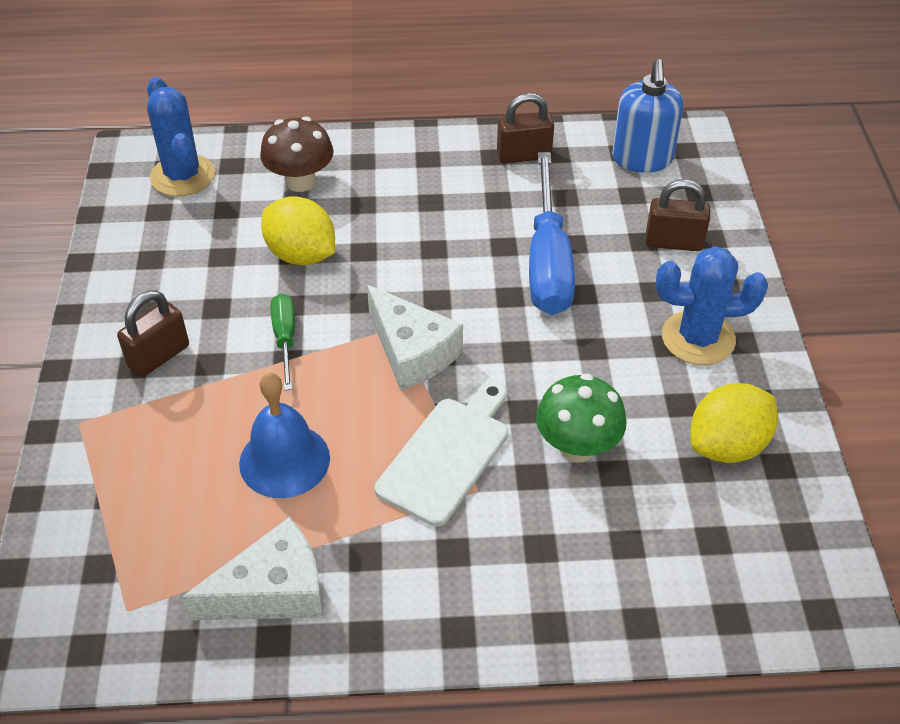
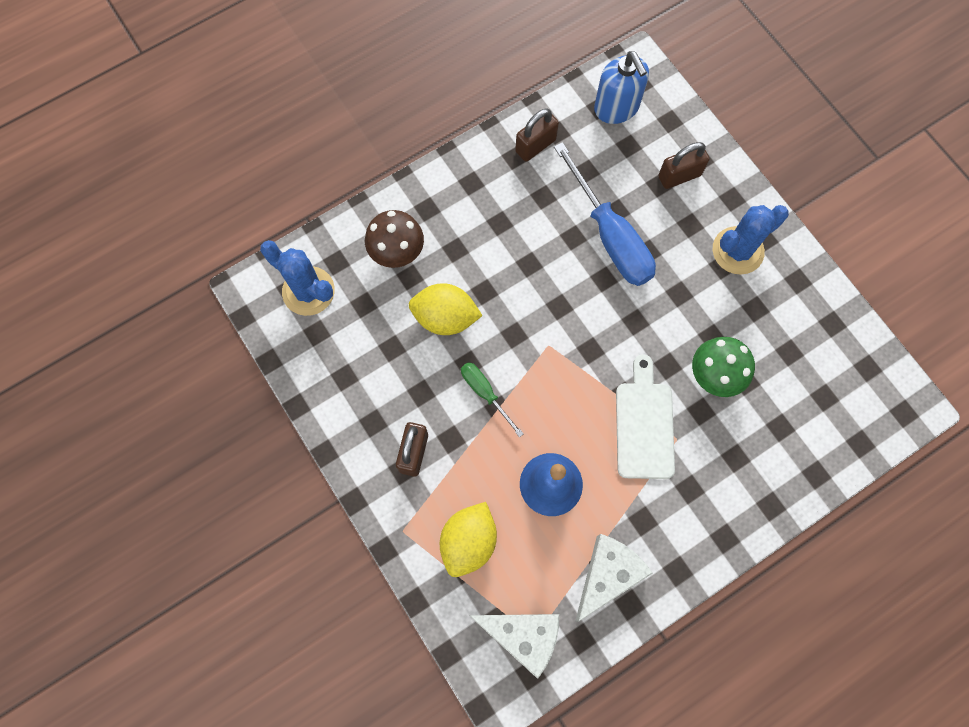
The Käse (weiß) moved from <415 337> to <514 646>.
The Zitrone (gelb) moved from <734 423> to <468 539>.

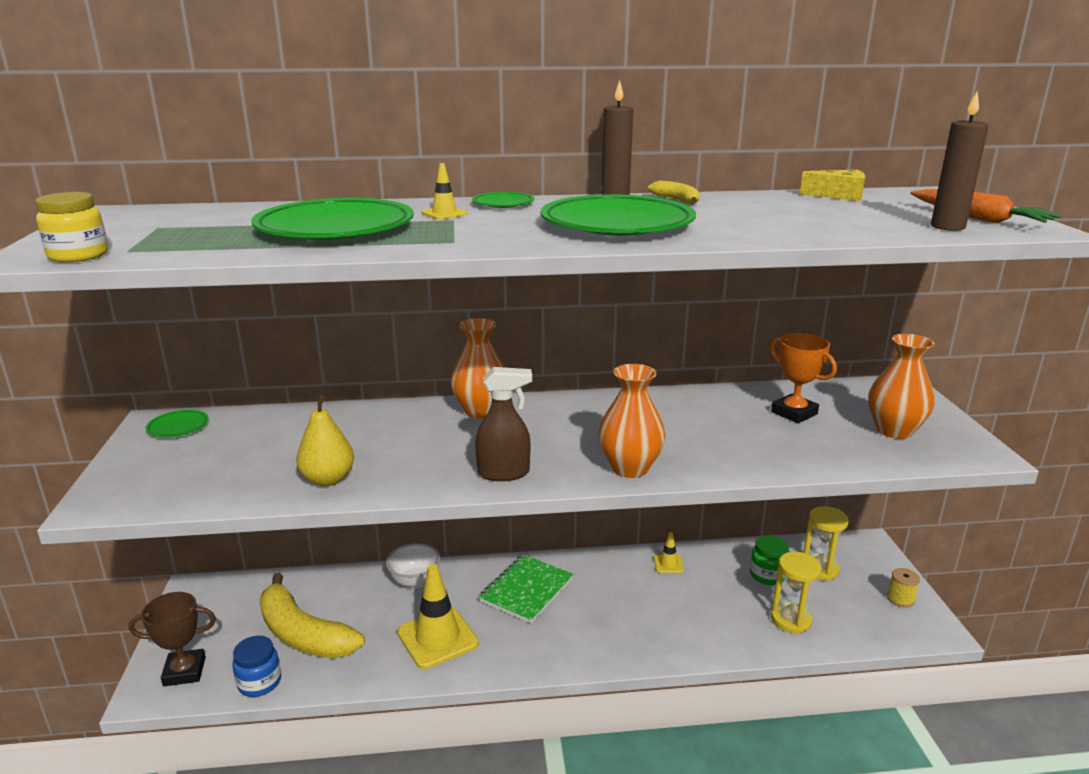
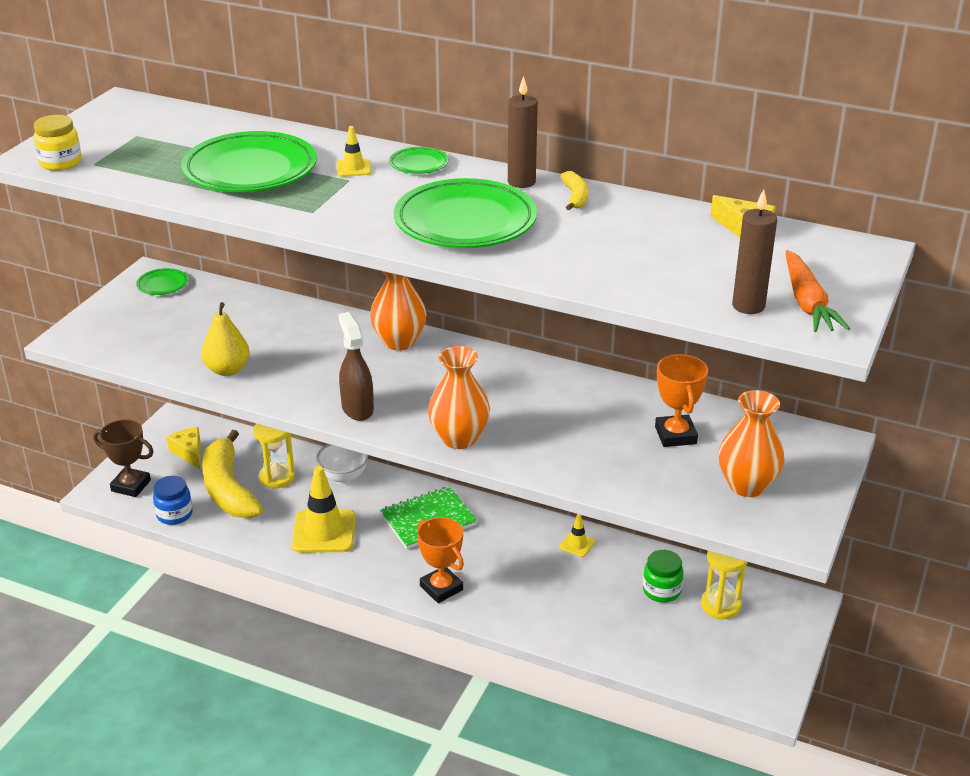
The Sprühflasche (braun) at <503 424> turned 135 degrees counterclockwise.
The Sanduhr (gelb) moved from <796 593> to <274 456>.
The Garnrolle (gelb) at <903 588> disappeared.
The Käse (gelb) at <184 448> appeared.
The Pokal (orange) at <440 560> appeared.

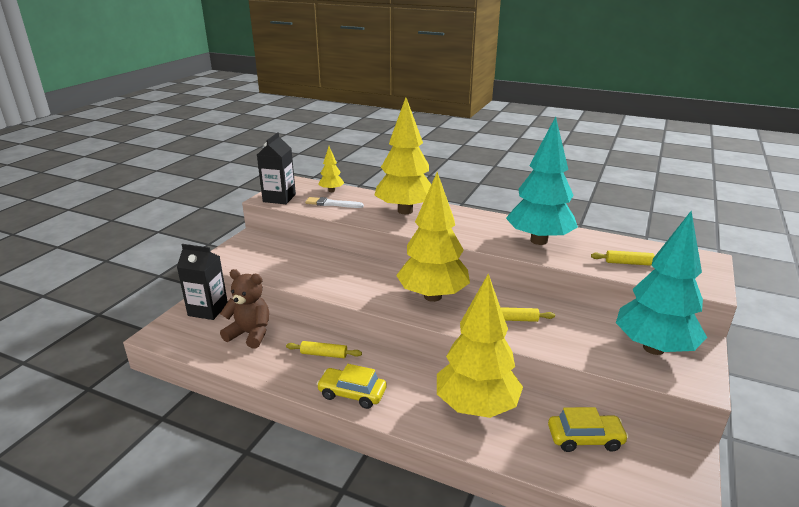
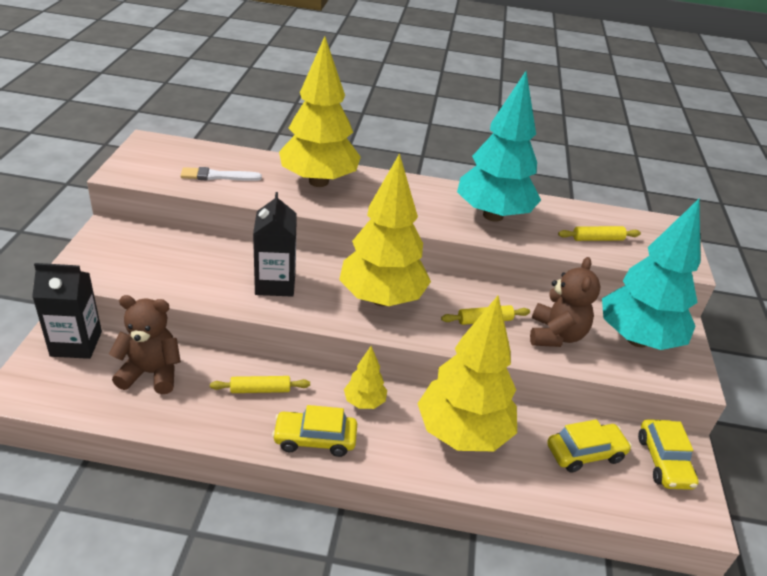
The Getränkekarton (schwarz) moved from <276 168> to <275 244>.
The Baum (gelb) moved from <331 169> to <365 377>.
The Teddybär (braun) at <565 302> appeared.
The Auto (gelb) at <668 454> appeared.

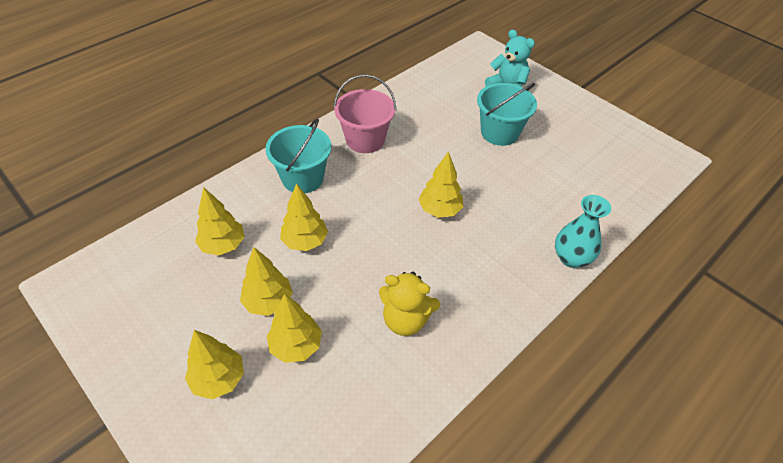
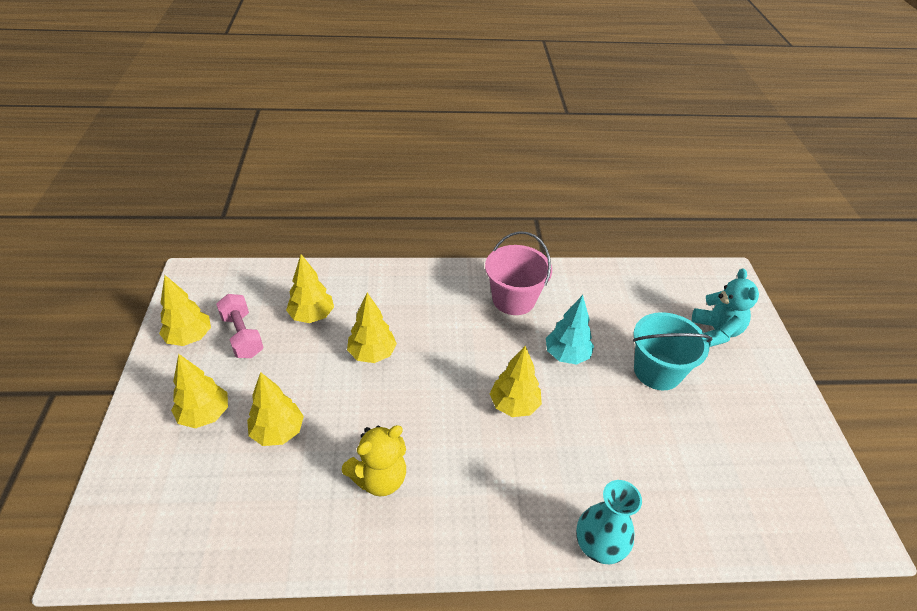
The Baum (gelb) moved from <266 281> to <185 310>.
The Eimer (türkis) at <298 155> disappeared.
The Teddybär (gelb) at <409 304> turned 90 degrees counterclockwise.
The Hantel (rosa) at <240 326> appeared.
The Baum (türkis) at <570 330> appeared.

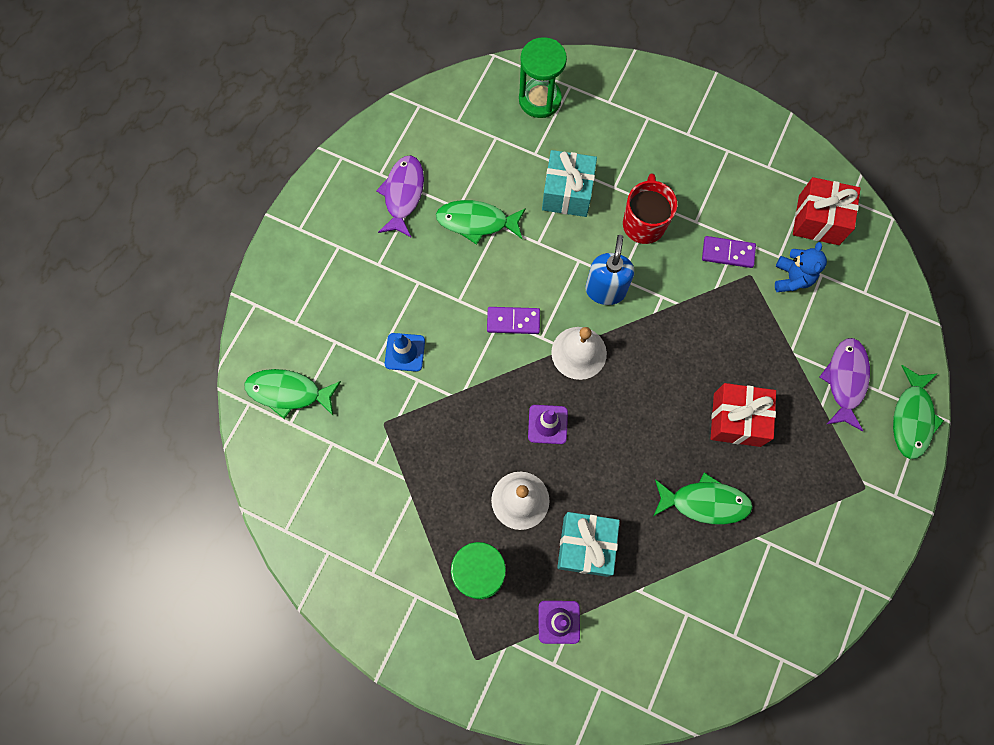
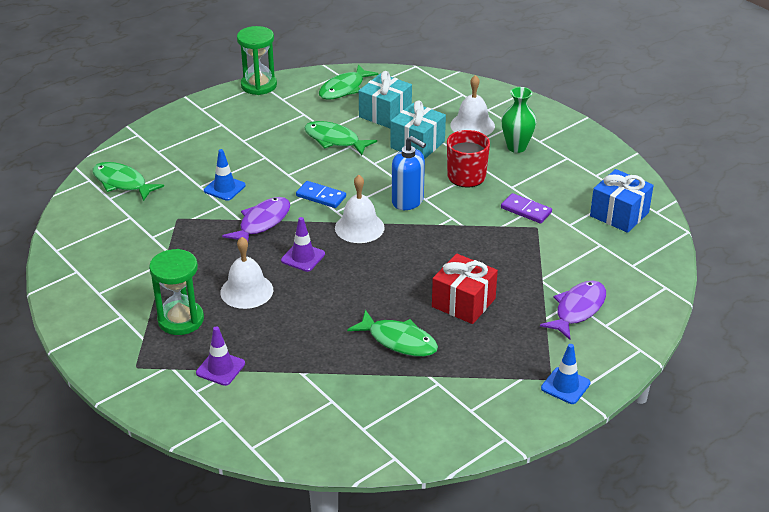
The Fisch (lila) moved from <400 196> to <256 219>.
The Dominostein (lila) at <513 320> became the Dominostein (blau) at <321 194>.
The Sanduhr (grün) moved from <543 77> to <257 60>.
The Geschenk (türkis) moved from <588 544> to <385 99>.
The Seifenspender (blau) at <610 270> turned 90 degrees clockwise.
The Teddybär (blau) at <801 267> disappeared.
The Geschenk (rot) at <827 211> became the Geschenk (blau) at <622 201>.
The Fisch (grün) moved from <918 412> to <349 82>.
The Glocke (weiß) at <472 105> appeared.
The Vase (grün) at <519 120> appeared.
The Leitkegel (blau) at <566 374> appeared.

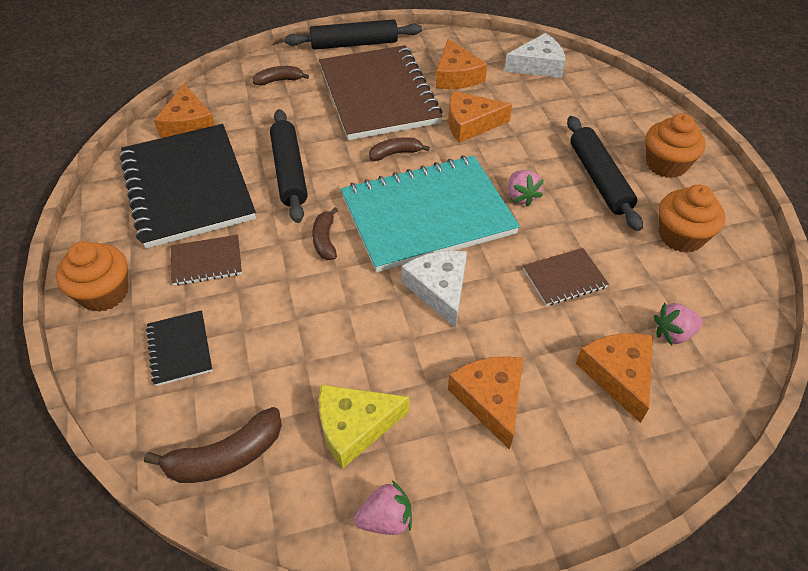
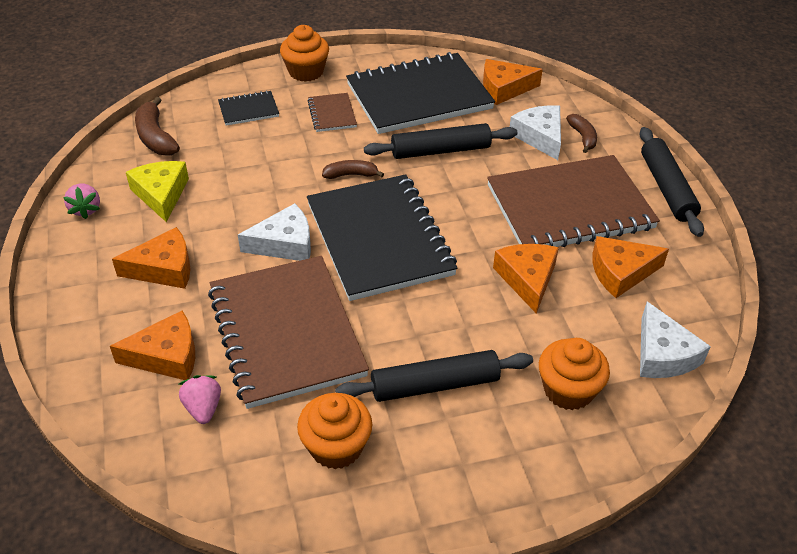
The Notizbuch (türkis) at <430 214> became the Notizbuch (schwarz) at <382 237>.
The Banane (braun) at <399 149> disappeared.
The Erdbeere (rosa) at <526 188> disappeared.
The Notizbuch (braun) at <566 277> changed to 2.32 times the size.
The Muffin (orange) moved from <676 145> to <574 374>.
The Käse (weiß) at <535 132> appeared.

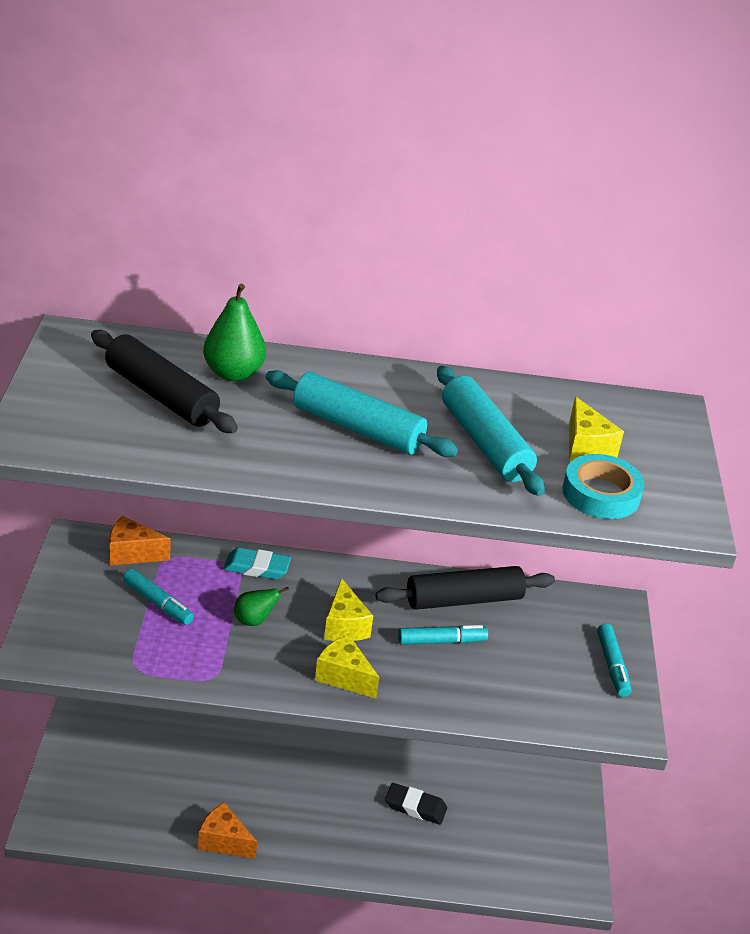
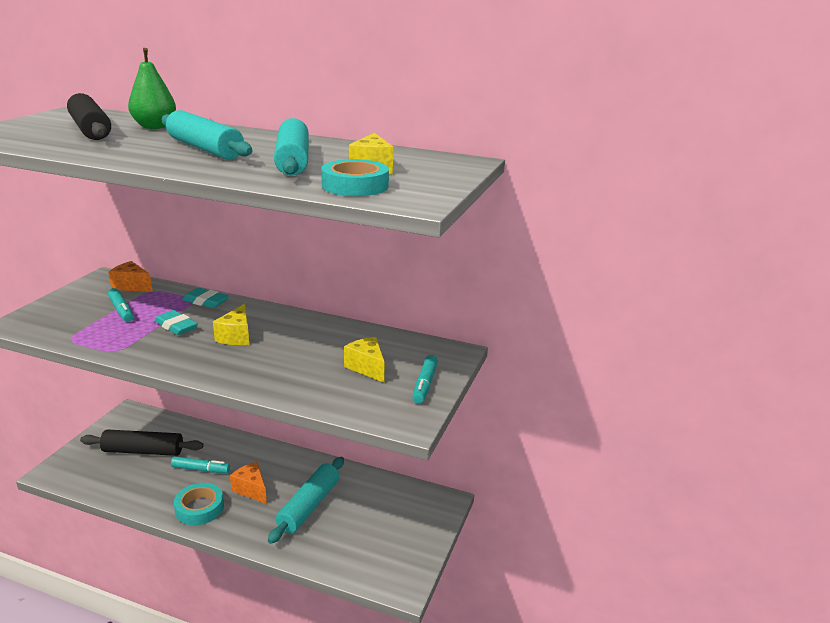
The Käse (orange) moved from <227 830> to <248 483>.
The Birne (grün) at <261 606> was replaced by the Radiergummi (türkis) at <176 322>.
The Käse (gelb) moved from <347 666> to <364 360>.
The Nudelholz (schwarz) moved from <465 588> to <141 442>.
The Radiergummi (schwarz) at <416 804> was replaced by the Nudelholz (türkis) at <306 500>.
The Filzstift (türkis) moved from <443 635> to <200 464>.
The Klebeband (türkis) at <199 504> appeared.

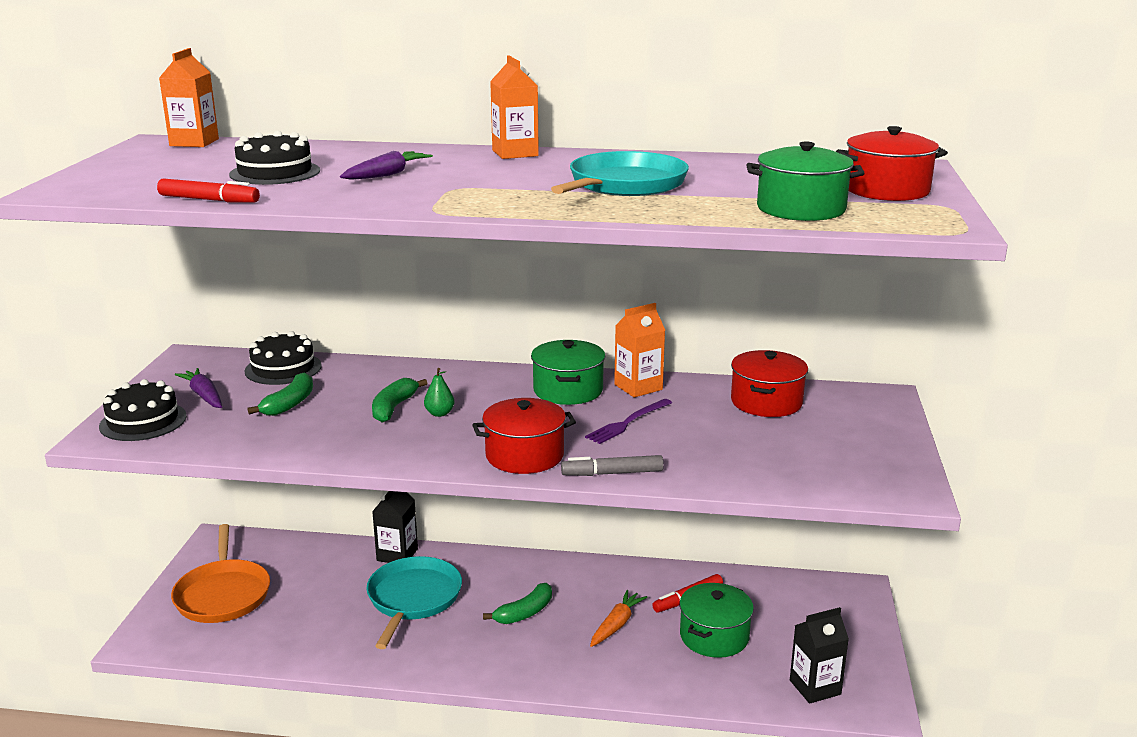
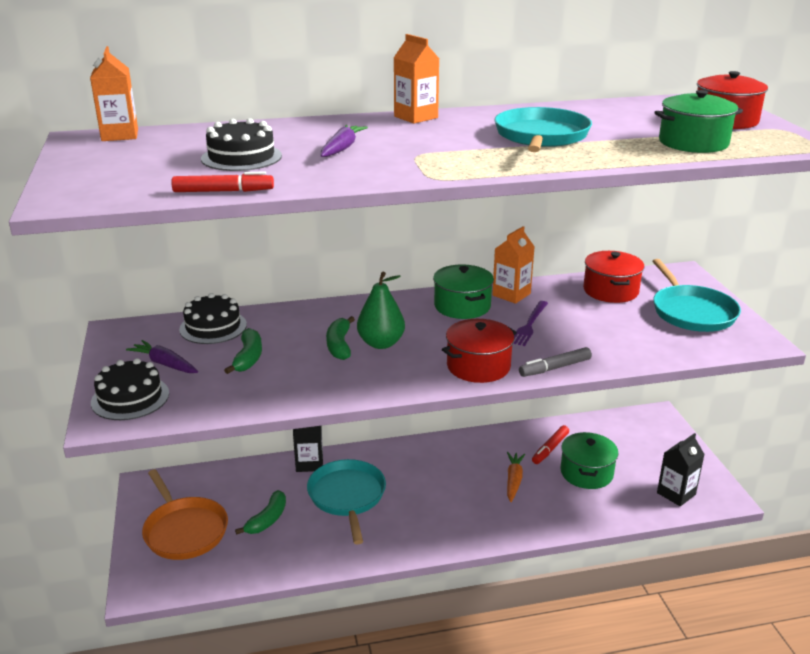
The Birne (grün) at <439 392> changed to 1.88 times the size.
The Banane (grün) moved from <517 603> to <260 512>.
The Pfanne (türkis) at <696 295> appeared.

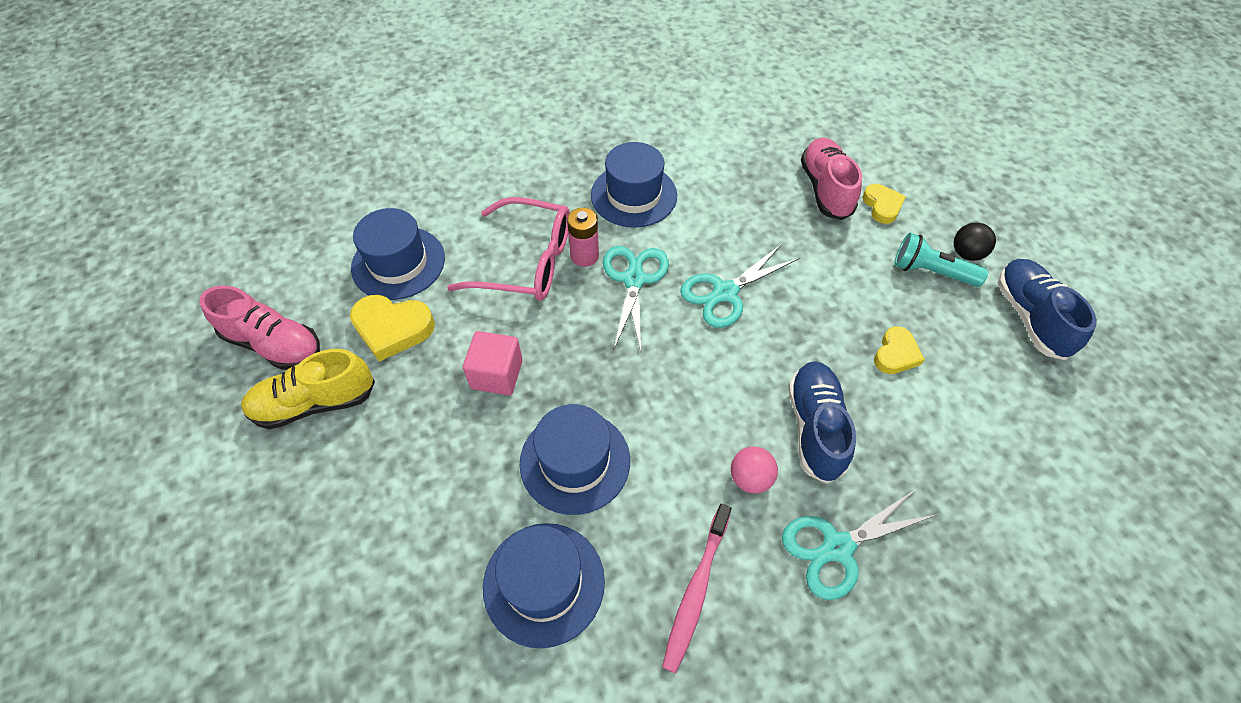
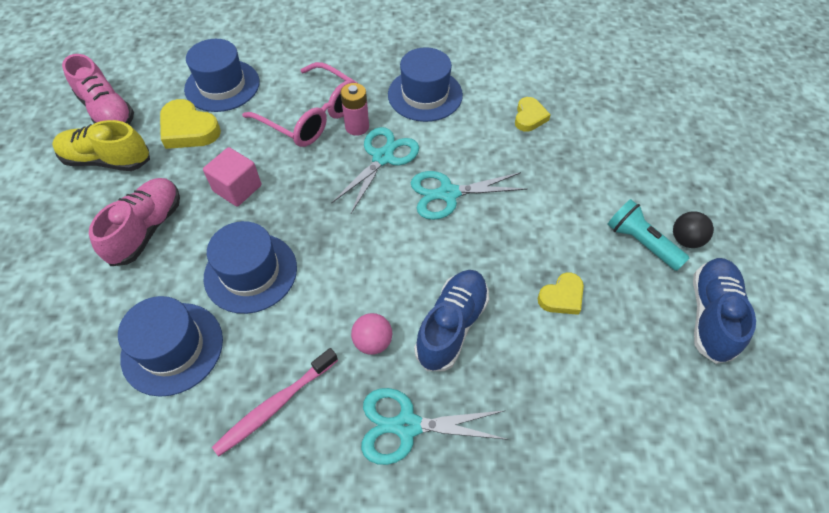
The Schuh (rosa) moved from <831 179> to <134 222>.
The Herz (gelb) moved from <884 204> to <533 114>.

